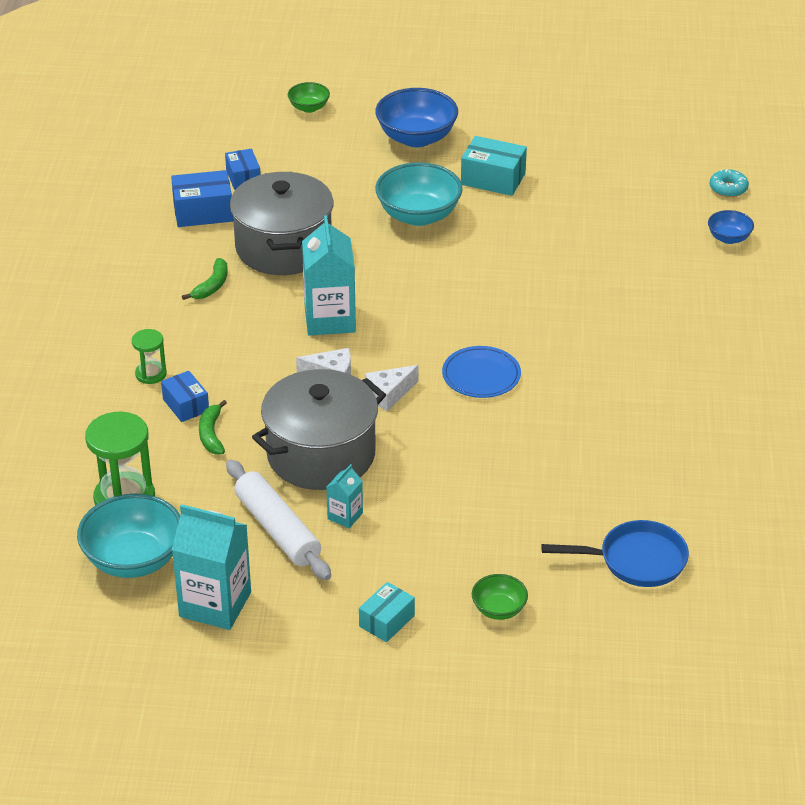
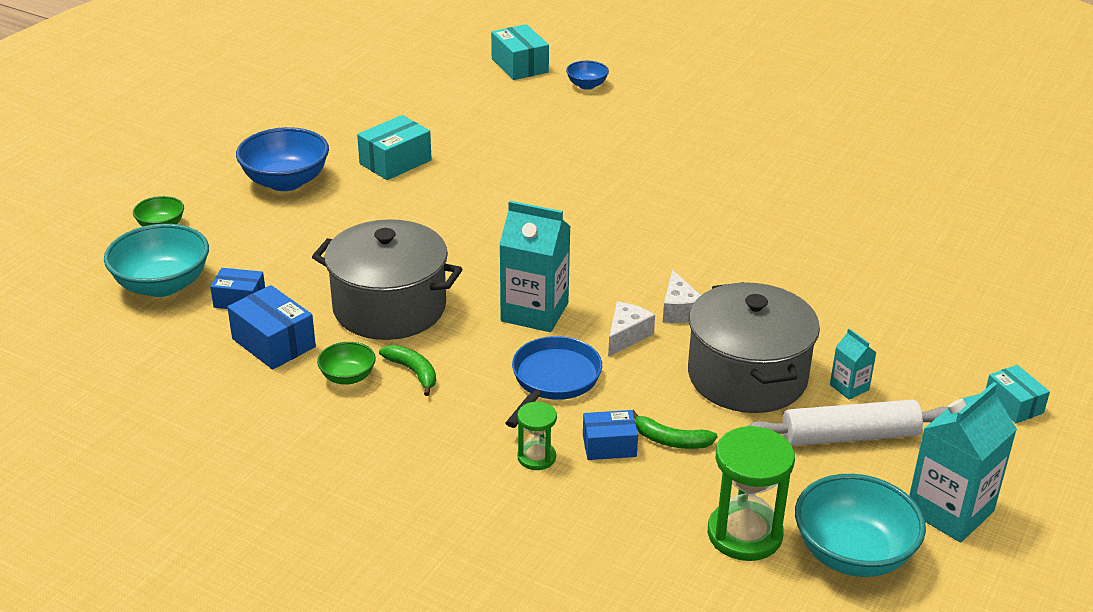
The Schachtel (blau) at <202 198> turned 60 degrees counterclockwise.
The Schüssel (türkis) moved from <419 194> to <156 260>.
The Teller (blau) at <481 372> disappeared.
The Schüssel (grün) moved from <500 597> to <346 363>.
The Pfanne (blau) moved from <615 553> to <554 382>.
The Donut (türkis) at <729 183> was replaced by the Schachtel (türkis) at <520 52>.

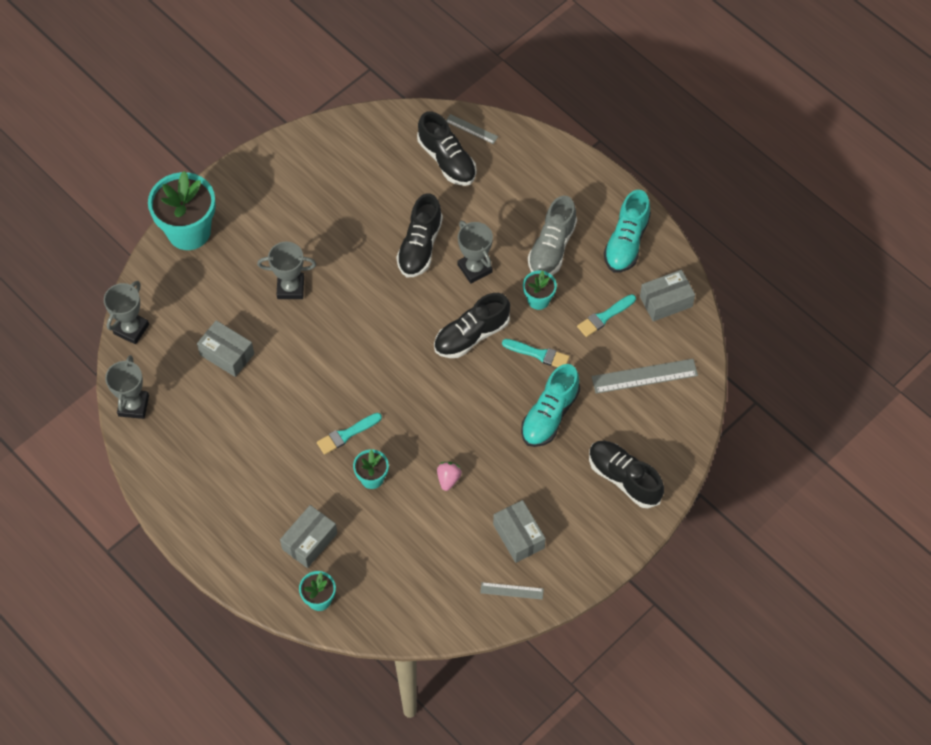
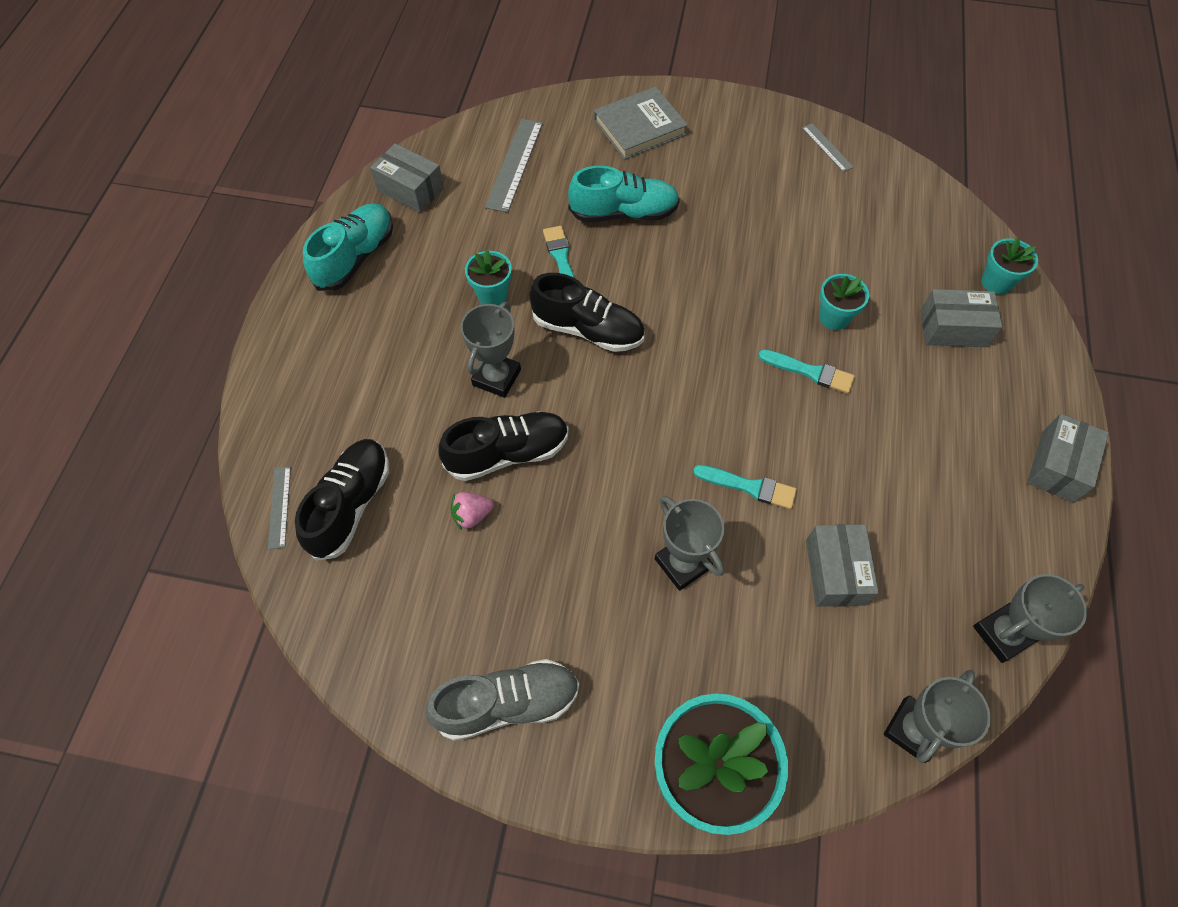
The Pokal (grau) at <126 312> turned 45 degrees counterclockwise.
The Erdbeere (rosa) moved from <449 476> to <472 511>.
The Schachtel (grau) moved from <519 531> to <1068 458>.
The Schuh (grau) moved from <552 235> to <502 700>.
The Pinsel (türkis) moved from <606 315> to <745 487>.
The Schuh (schwarz) at <626 474> was replaced by the Buch (grau) at <641 123>.
The Lineal (grau) at <645 376> turned 60 degrees clockwise.
The Schuh (türkis) at <627 231> turned 45 degrees counterclockwise.

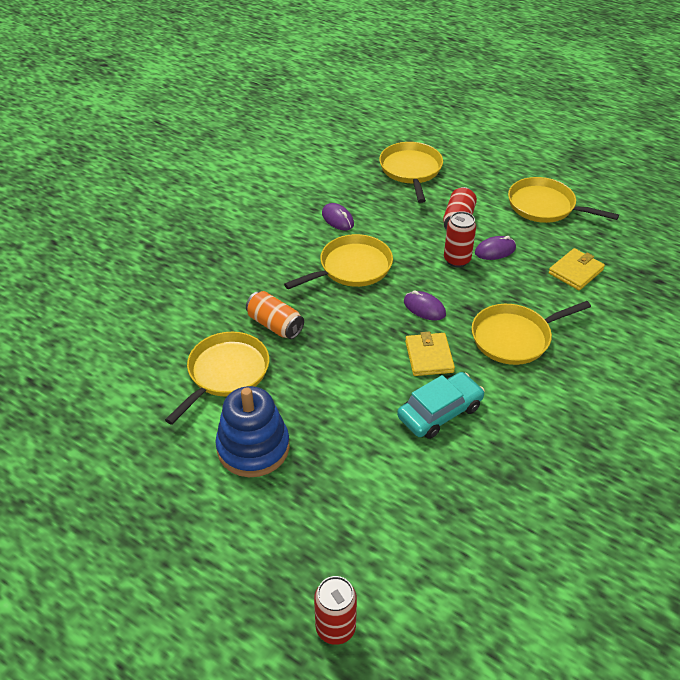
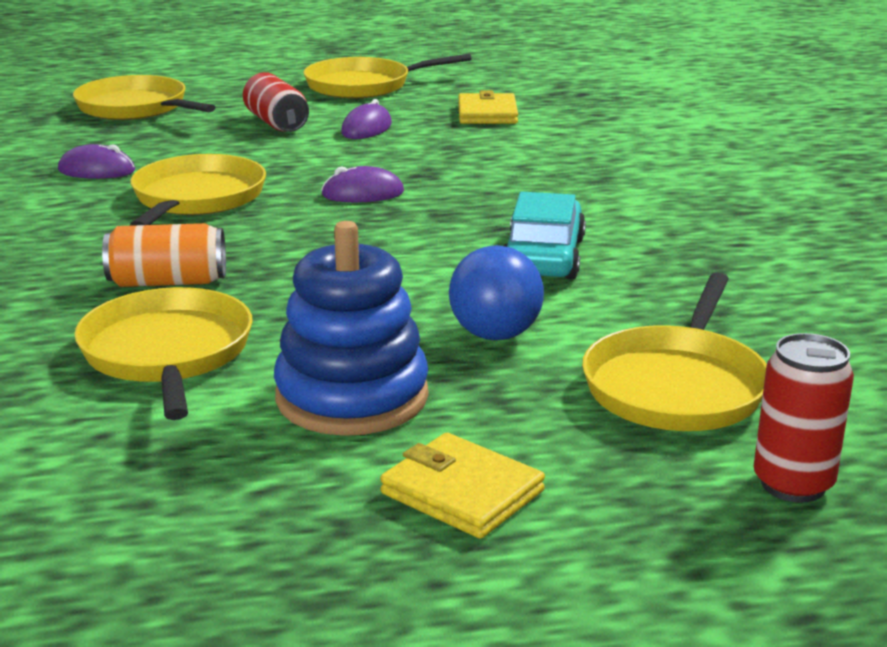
The Geldbörse (gelb) moved from <430 354> to <462 485>.
The Dose (rot) at <460 239> disappeared.
The Pfanne (gelb) moved from <531 333> to <674 352>.
The Ball (blau) at <496 292> appeared.

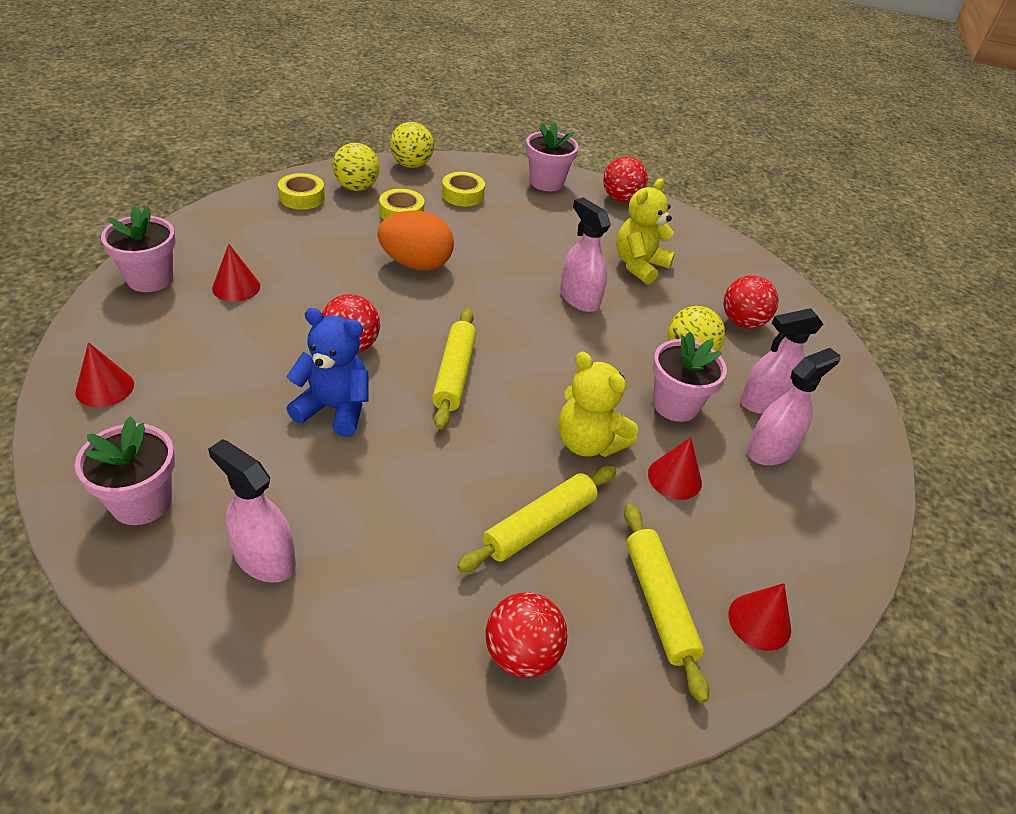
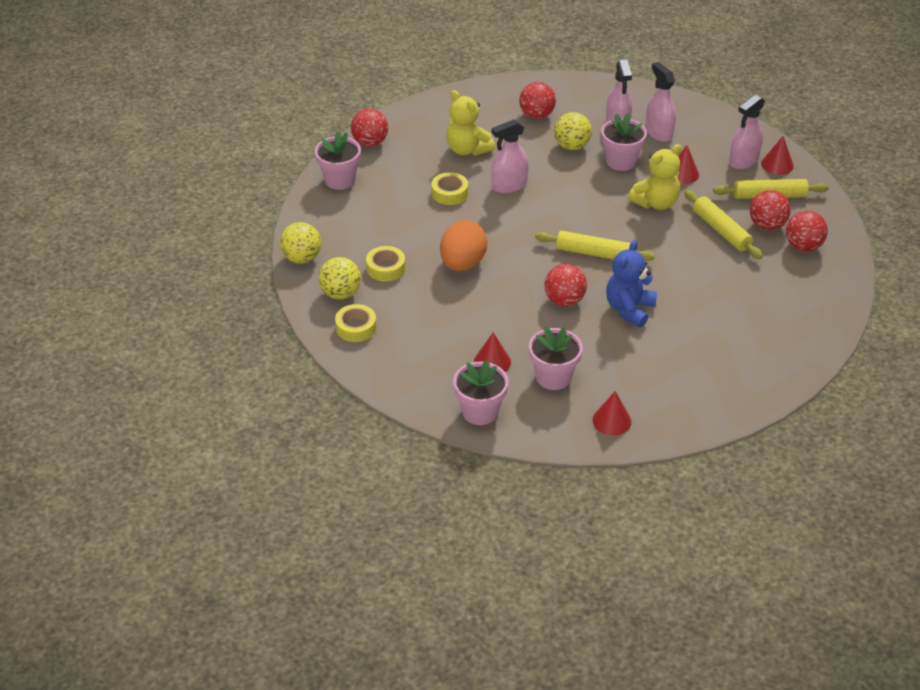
The Blumentopf (rosa) moved from <125 470> to <556 358>.
The Sprühflasche (rosa) moved from <252 511> to <747 132>.
The Klebeband (gelb) moved from <463 189> to <449 188>.
The Ball (rot) at <770 210> appeared.

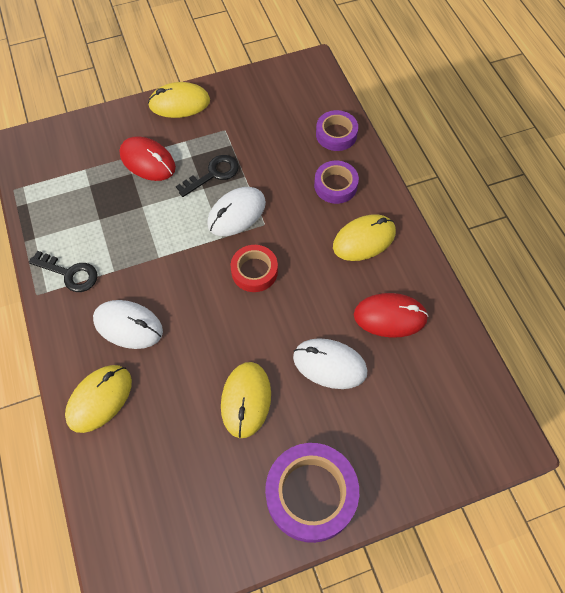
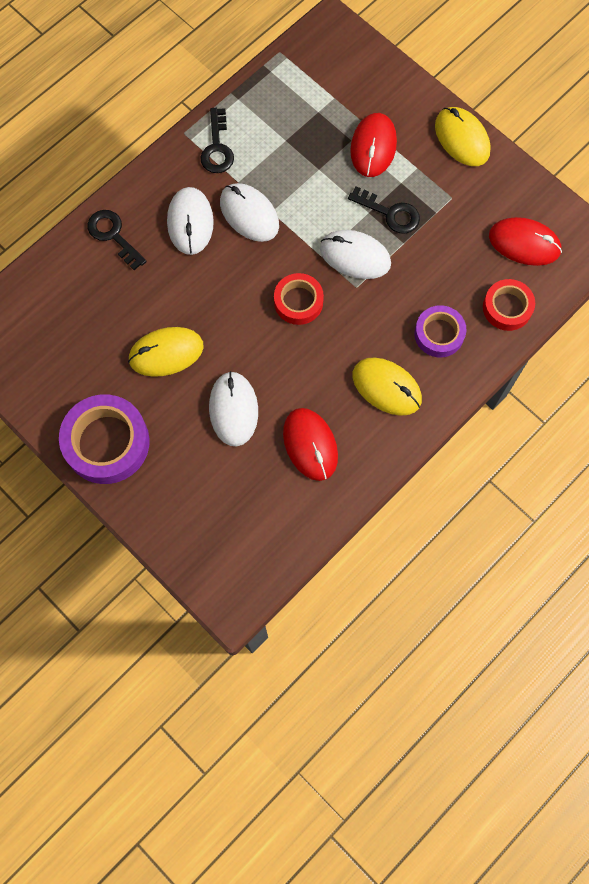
The Computermaus (gelb) at <98 399> was replaced by the Schlüssel (schwarz) at <117 240>.
The Klebeband (lila) at <337 130> became the Klebeband (rot) at <509 305>.
The Computermaus (weiß) at <249 212> appeared.
The Computermaus (rot) at <525 241> appeared.

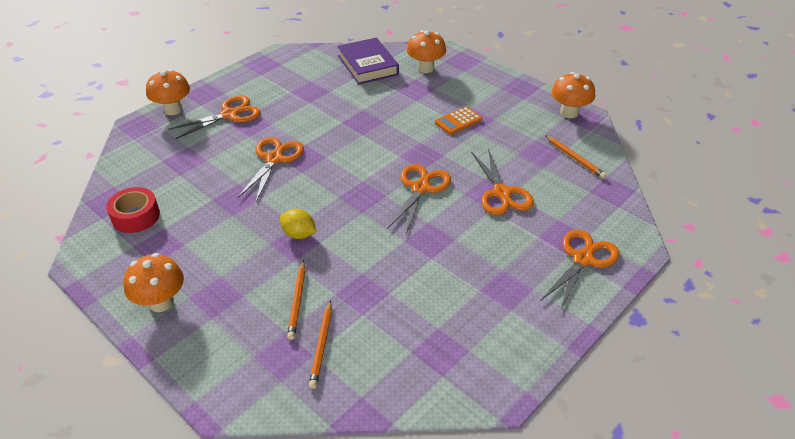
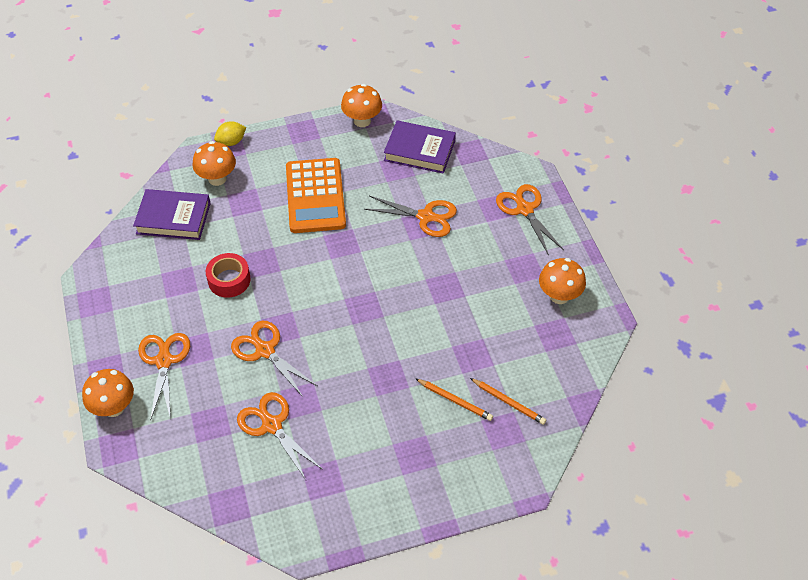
The Klebeband (rot) moved from <133 210> to <228 275>.
The Pilz (orange) moved from <153 282> to <562 281>.
The Zitrone (gelb) moved from <298 224> to <230 134>.
The Schere (orange) moved from <419 199> to <280 436>.
The Taschenrechner (orange) at <458 120> changed to 2.13 times the size.
The Bleistift (orange) at <576 157> was replaced by the Buch (lila) at <420 147>.

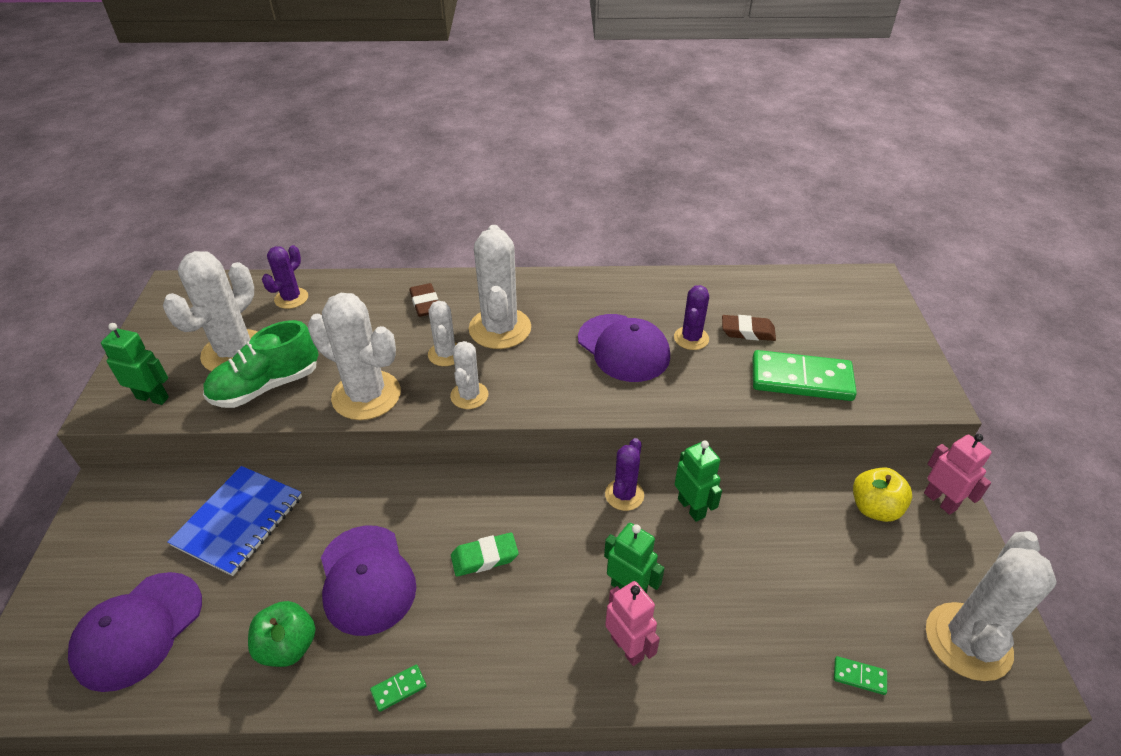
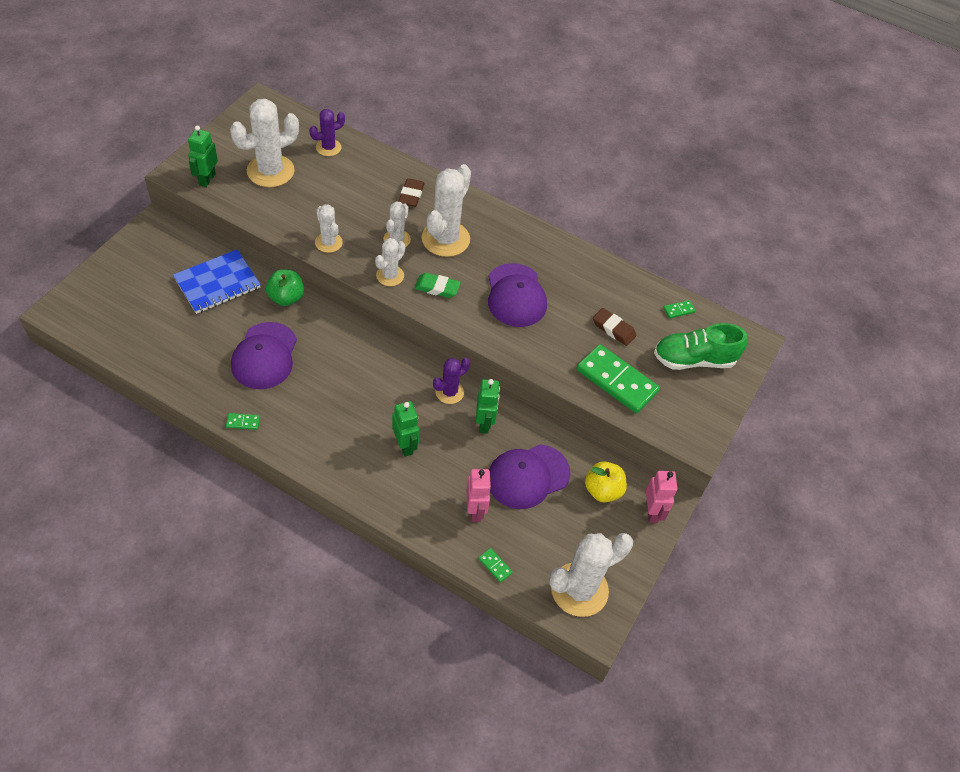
The Kappe (lila) moved from <135 632> to <530 476>.
The Roboter (grün) at <135 364> turned 120 degrees counterclockwise.
The Schuh (grün) moved from <261 364> to <700 346>.
The Apfel (grün) moved from <282 634> to <285 287>.
The Kaktus (weiß) at <354 356> changed to 0.56 times the size.
The Radiergummi (grün) moved from <485 555> to <437 285>.
The Roboter (rosa) moved from <632 623> to <478 495>.
The Kaktus (lila) at <691 317> disappeared.
The Dominostein (grün) at <679 309> appeared.

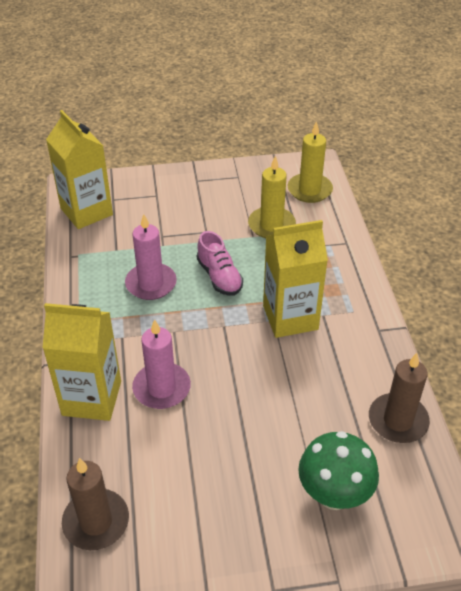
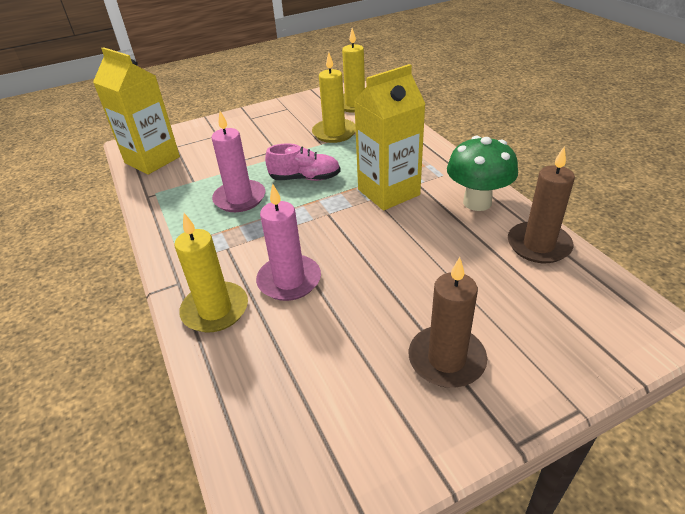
The Getränkekarton (gelb) at <81 362> was replaced by the Kerze (gelb) at <211 273>.
The Kerze (braun) moved from <95 504> to <448 322>.
The Schuh (rosa) at <220 263> turned 45 degrees counterclockwise.
The Pilz (grün) moved from <338 470> to <482 173>.

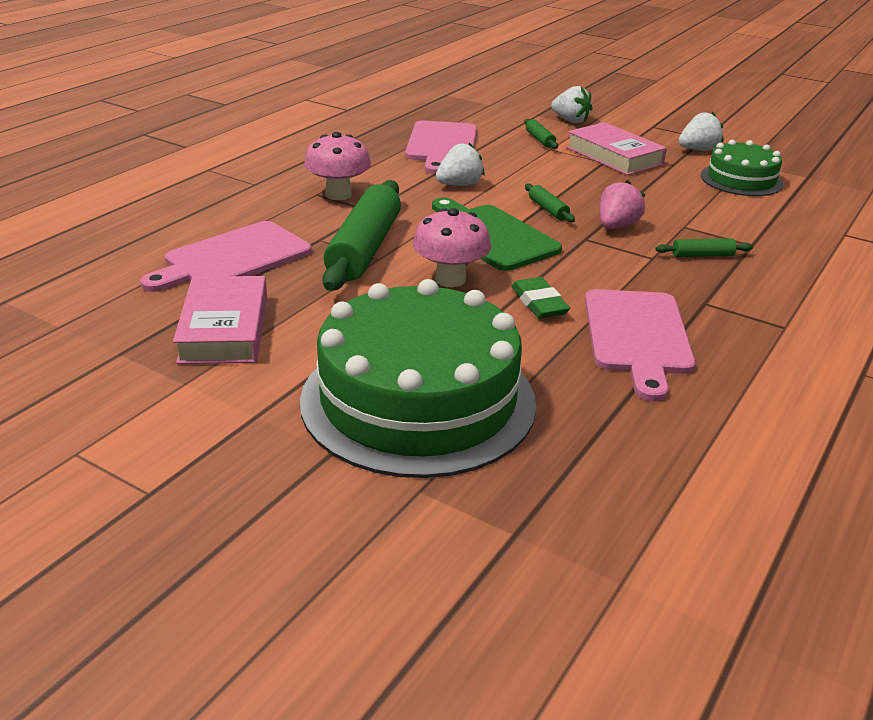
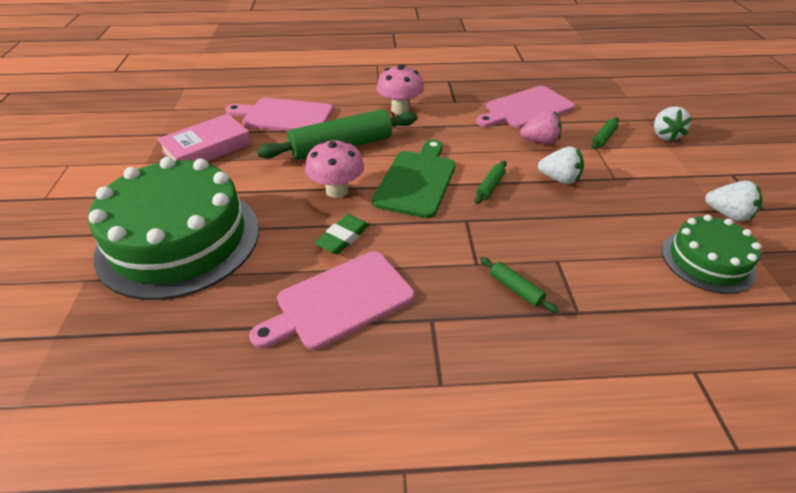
The Erdbeere (weiß) moved from <460 164> to <561 165>.
The Buch (rosa) at <616 148> disappeared.
The Erdbeere (rosa) moved from <622 204> to <540 127>.

